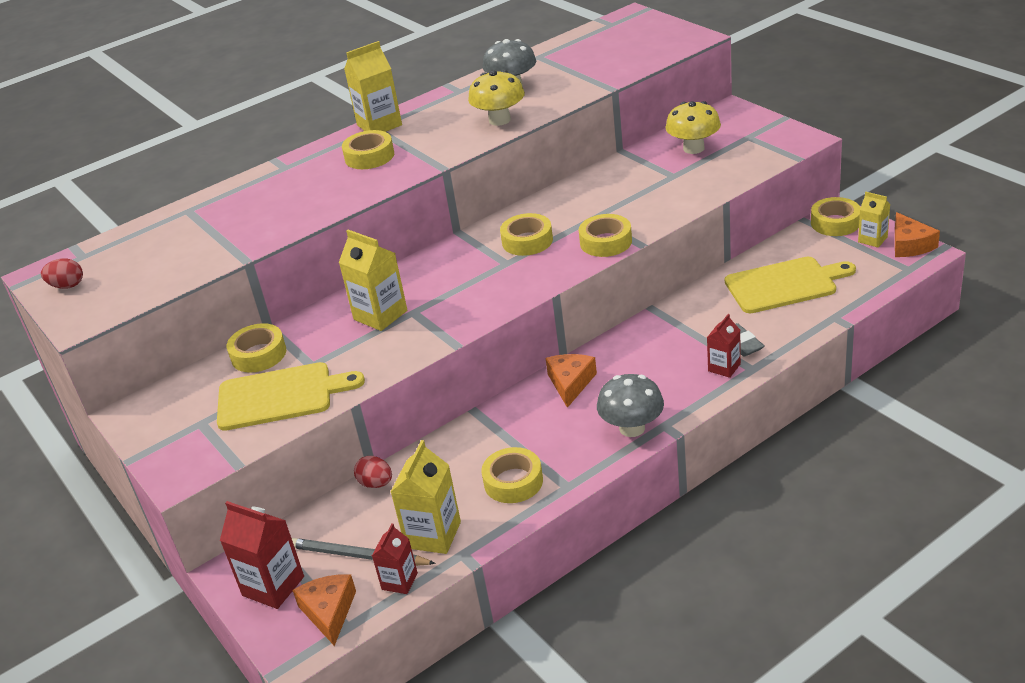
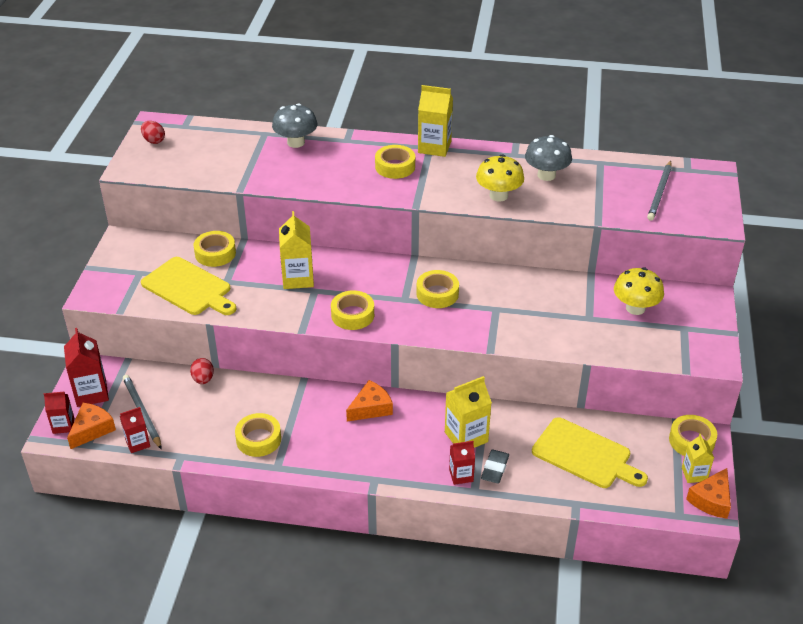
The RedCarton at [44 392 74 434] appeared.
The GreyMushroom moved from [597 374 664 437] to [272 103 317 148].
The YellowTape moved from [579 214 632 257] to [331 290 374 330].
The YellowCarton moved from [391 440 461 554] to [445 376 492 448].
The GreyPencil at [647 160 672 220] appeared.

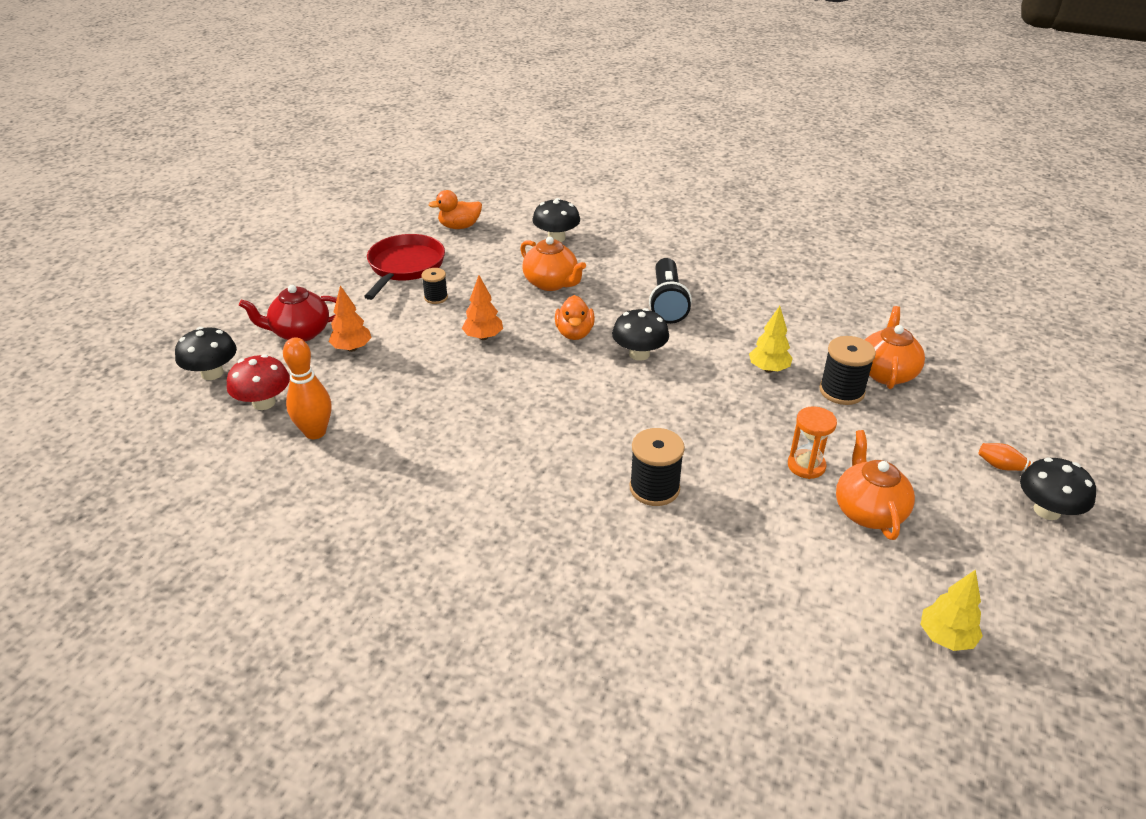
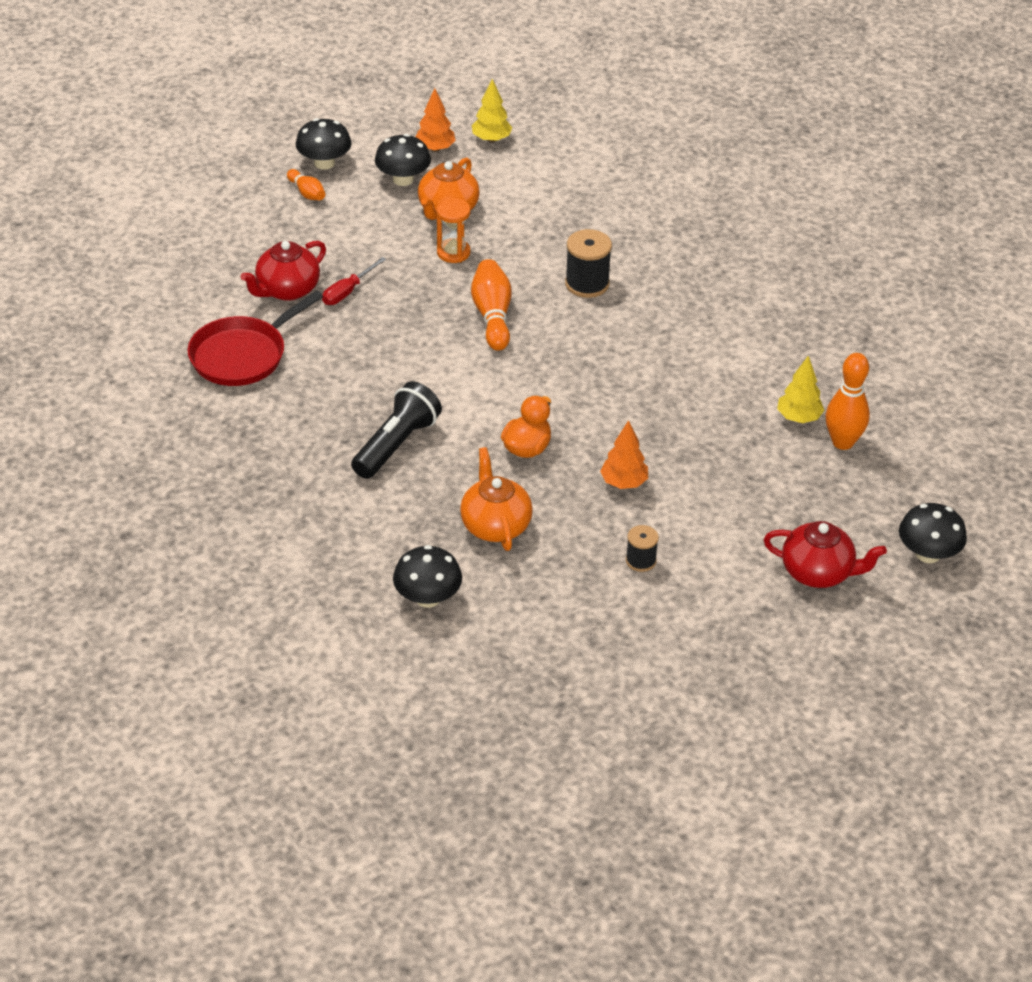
The RedPan moved from [364 234 445 300] to [187 291 323 386].
The OrangeTeapot at [865 306 925 389] became the RedTeapot at [241 241 326 301].
The BlackSpool at [819 336 876 405] was replaced by the RedScrewdriver at [322 257 386 305].
The BlackMushroom moved from [612 308 669 361] to [375 134 431 186].
The OrangeTree moved from [329 285 372 352] to [416 88 456 152].
The OrangeBowlingPin at [471 259 512 351] appeared.
The YellowTree moved from [749 306 793 373] to [777 356 824 423].
The RedMushroom at [227 354 290 410] disappeared.
The OrangeDuck at [428 190 482 229] disappeared.

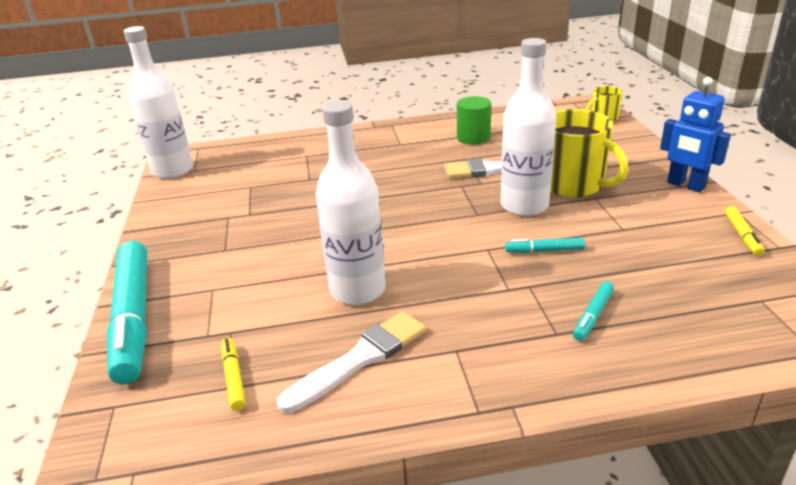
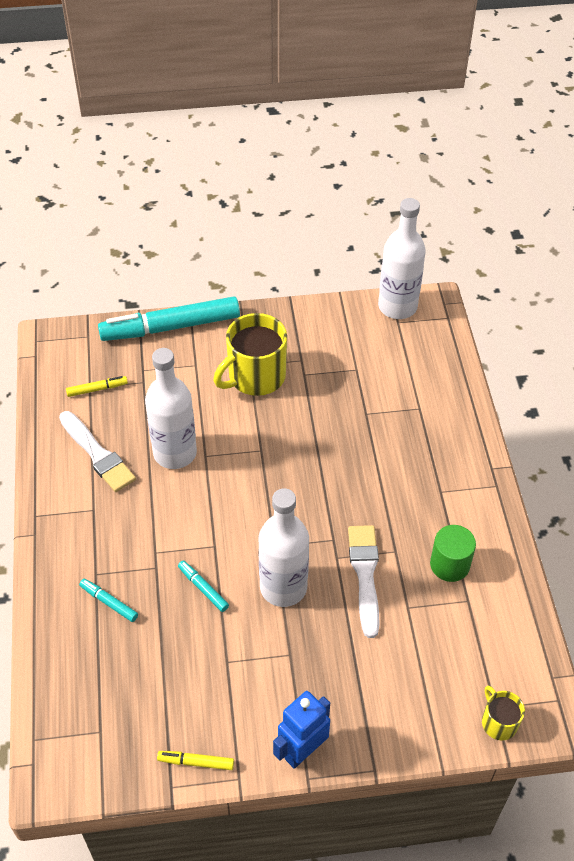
The TurquoiseMarker at [505 238 585 253] turned 45 degrees counterclockwise.
The YellowMug moved from [550 109 629 197] to [213 313 287 396].

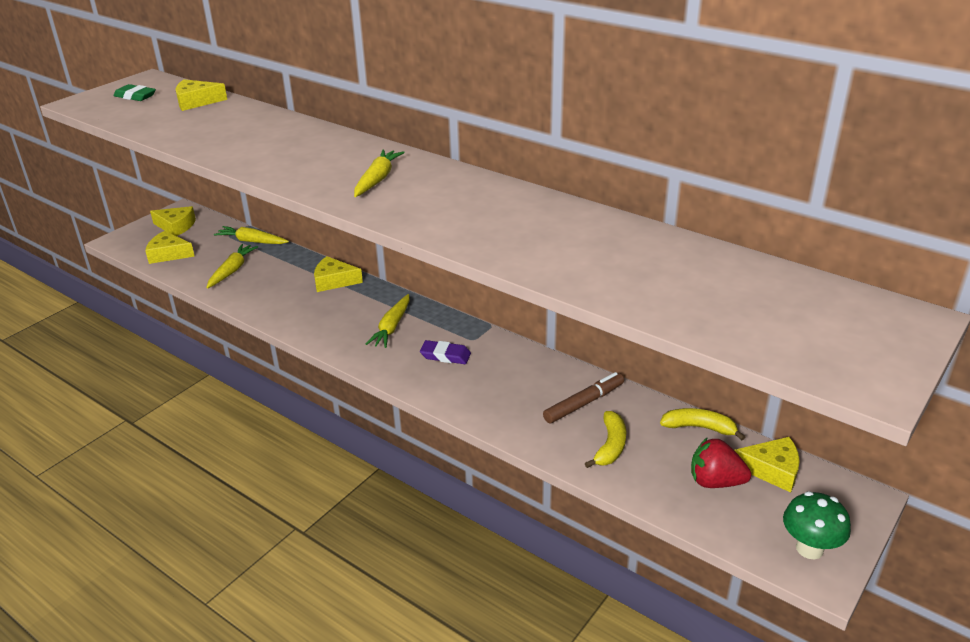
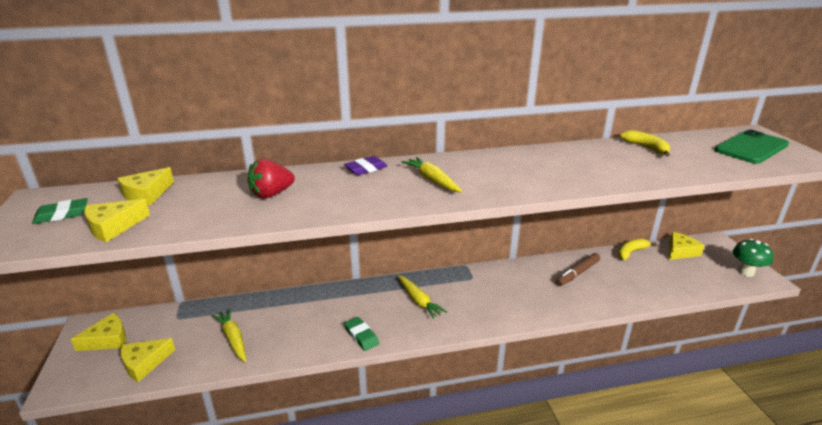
The YellowCheese moved from [314 256 363 292] to [84 199 150 242].
The RedStrawberry moved from [691 437 751 488] to [248 158 295 199].
The PurpleEraser moved from [420 340 471 364] to [344 156 388 175].
The GreenEraser at [344 317 379 351] appeared.
The BrownMarker at [543 372 624 423] turned 135 degrees counterclockwise.
The YellowBanana moved from [585 411 626 468] to [620 130 670 156].
The GreenPhone at [715 130 789 164] appeared.
The YellowCarrot at [214 226 289 244] disappeared.

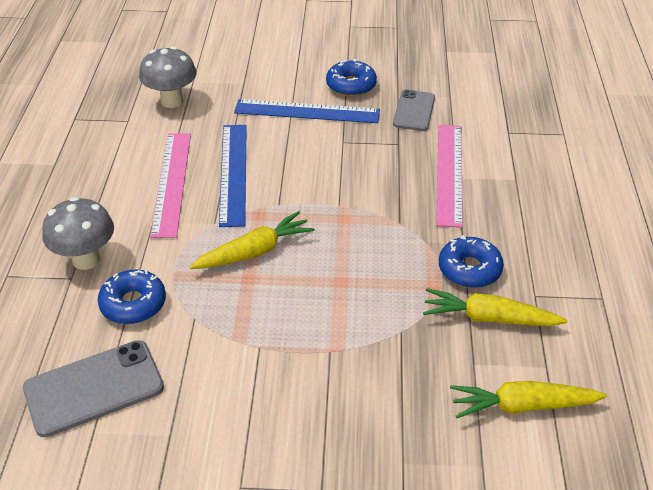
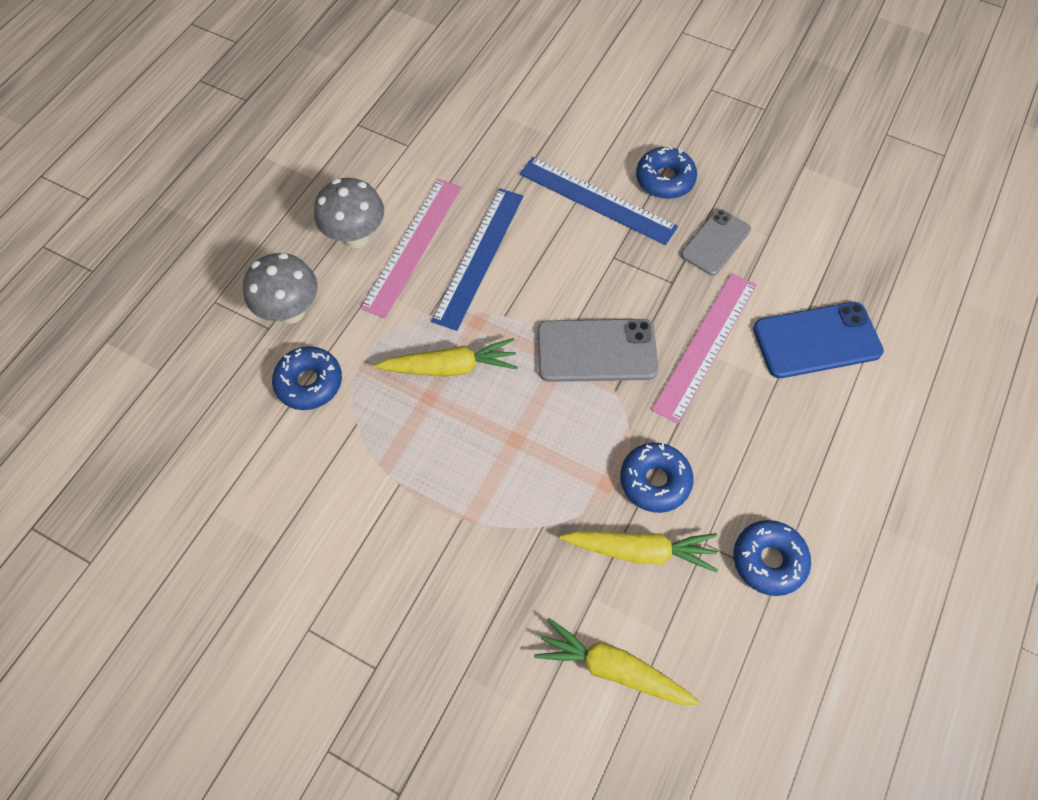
The GreyMushroom moved from [139 46 197 108] to [314 178 384 248].
The GreyPhone moved from [23 340 164 437] to [537 319 658 382].
The YellowCarrot at [423 288 568 326] turned 150 degrees clockwise.
The BlueDonut at [733 520 811 596] appeared.
The BluePhone at [753 302 884 378] appeared.

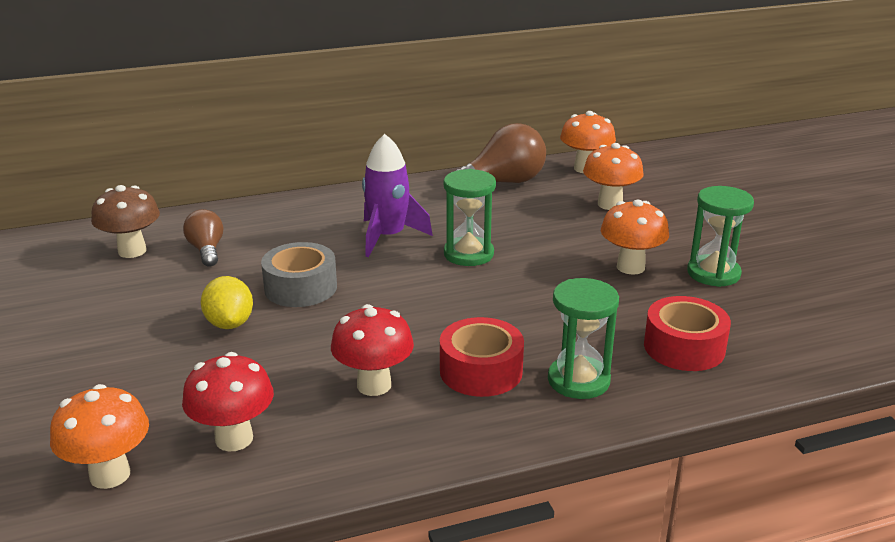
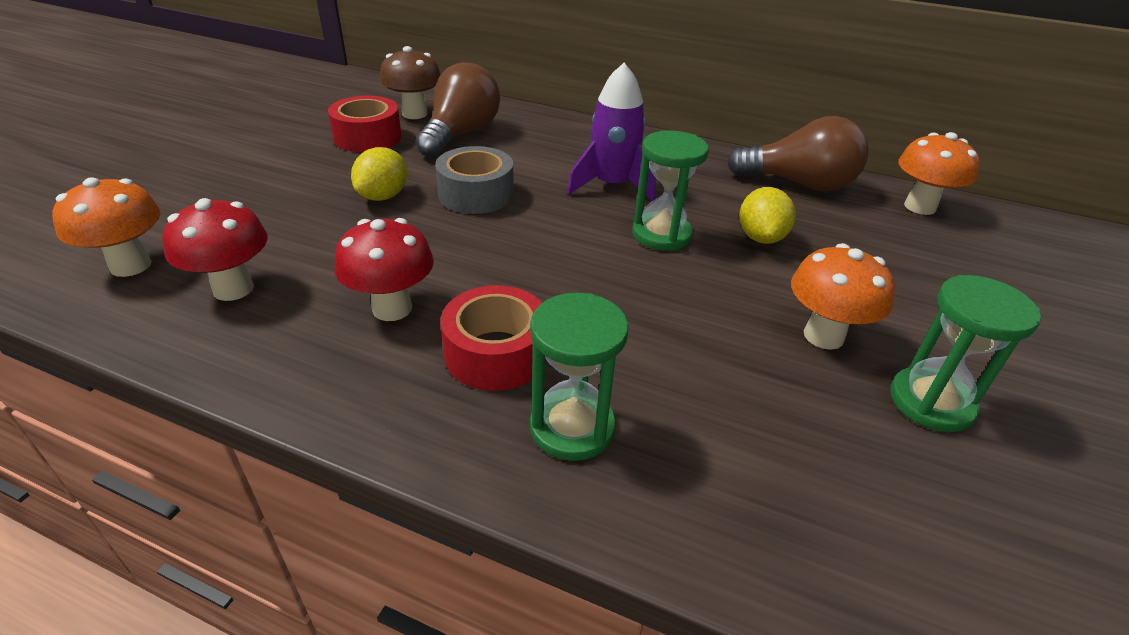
The RedTape moved from [644 296 731 371] to [328 96 402 152].
The BrownLightBulb at [183 209 223 267] changed to 1.73 times the size.
The YellowLemon at [739 187 796 244] appeared.
The OrangeMushroom at [583 143 644 210] disappeared.

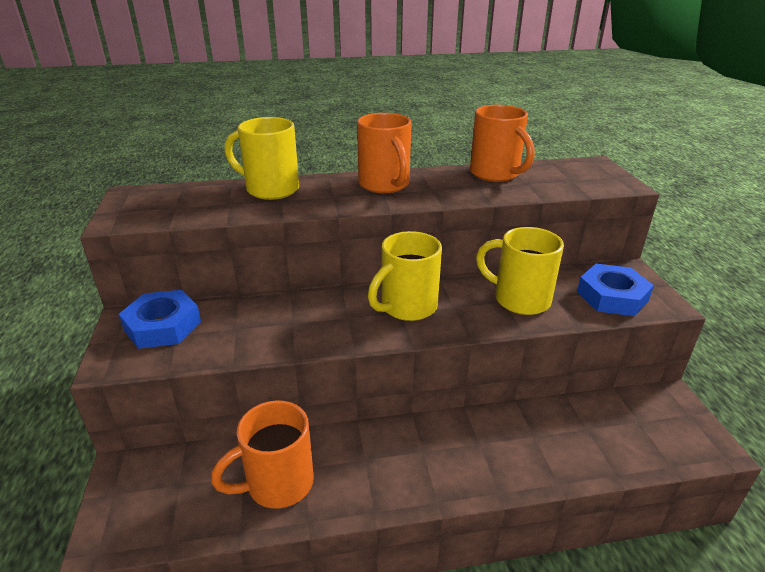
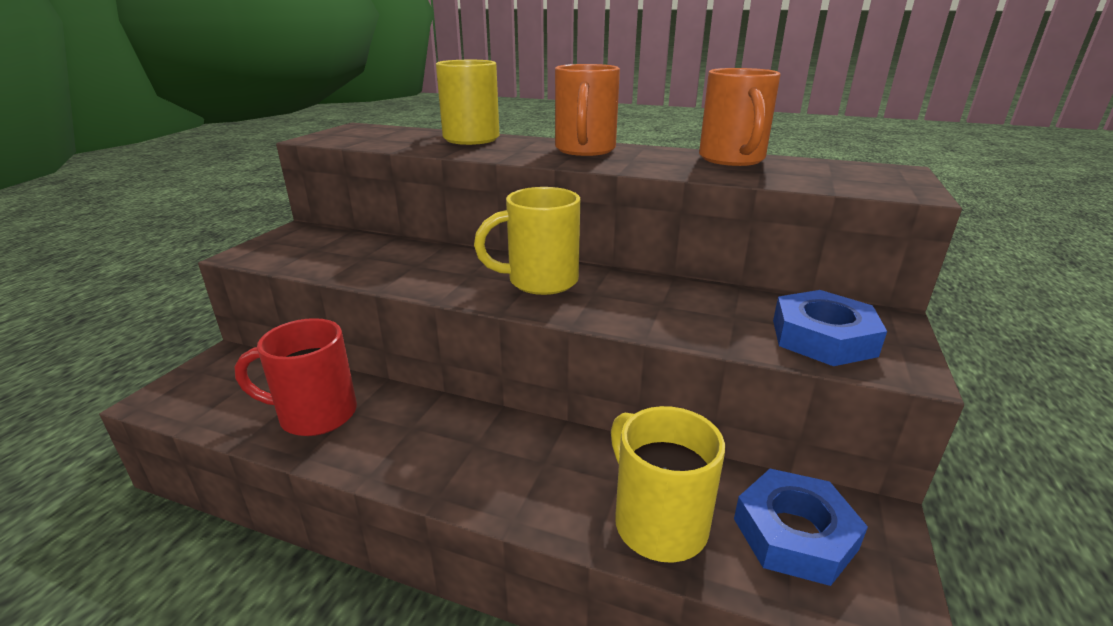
The OrangeMug at [211 401 314 509] became the RedMug at [235 318 357 436].
The YellowMug moved from [476 227 564 315] to [611 406 725 563].
The BlueNut moved from [119 290 201 349] to [734 469 868 586].

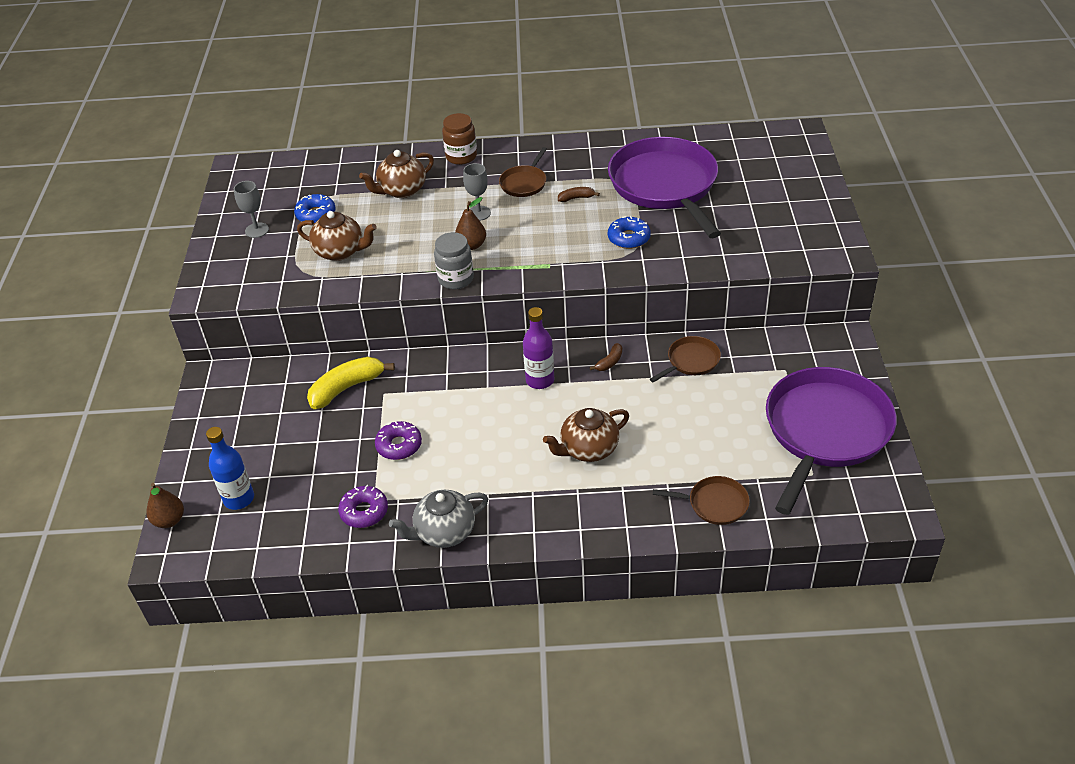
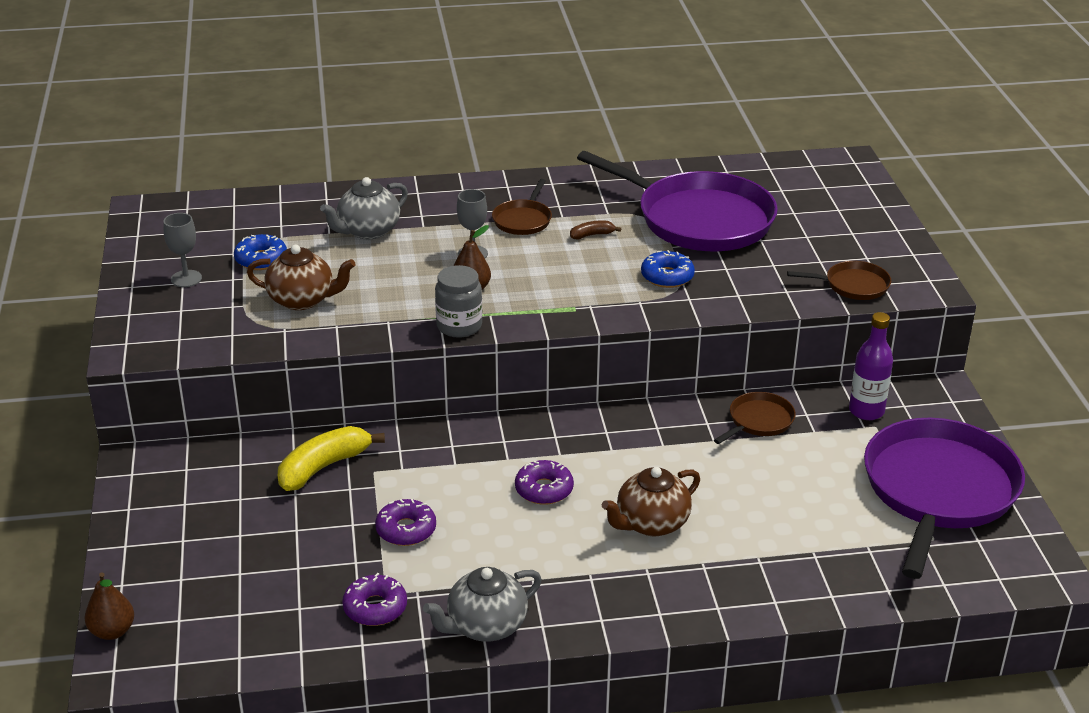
The BrownTeapot at [359 150 434 198] became the GreyTeapot at [320 177 408 239].
The PurpleDonut at [515 460 574 505] appeared.
The PurplePan at [608 137 721 238] turned 150 degrees clockwise.
The BrownPan moved from [653 476 750 525] to [787 261 891 300].
The PurpleBottle moved from [523 307 554 389] to [849 312 893 420].
The BlueBottle at [206 427 254 510] disappeared.
The BrownJar at [442 113 477 165] disappeared.
The BrownBanana at [589 343 622 371] disappeared.

